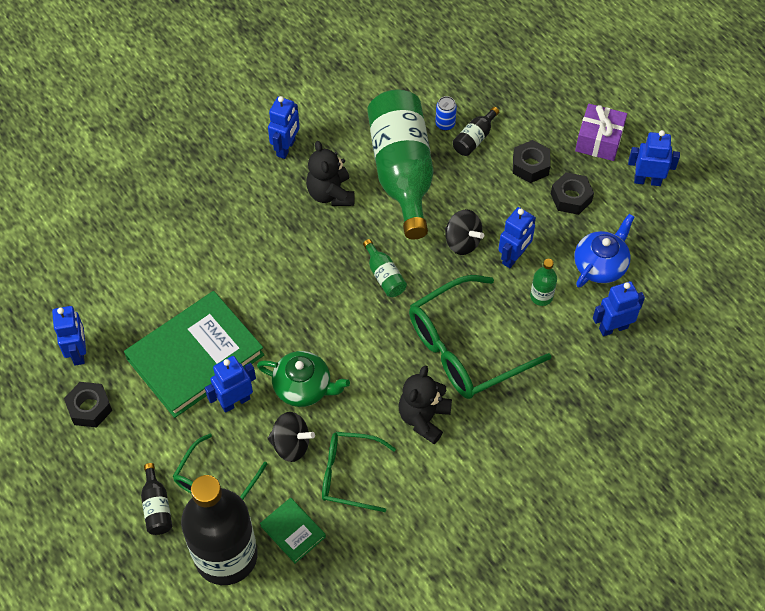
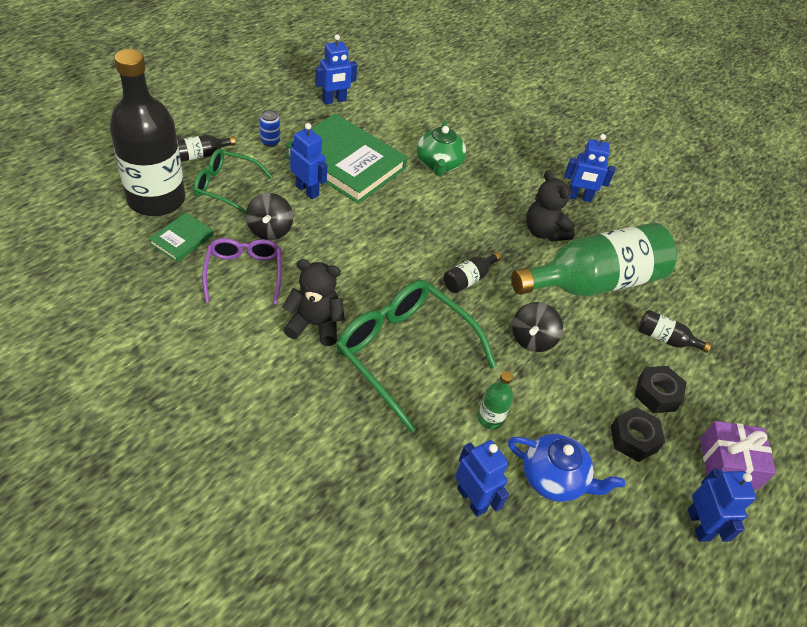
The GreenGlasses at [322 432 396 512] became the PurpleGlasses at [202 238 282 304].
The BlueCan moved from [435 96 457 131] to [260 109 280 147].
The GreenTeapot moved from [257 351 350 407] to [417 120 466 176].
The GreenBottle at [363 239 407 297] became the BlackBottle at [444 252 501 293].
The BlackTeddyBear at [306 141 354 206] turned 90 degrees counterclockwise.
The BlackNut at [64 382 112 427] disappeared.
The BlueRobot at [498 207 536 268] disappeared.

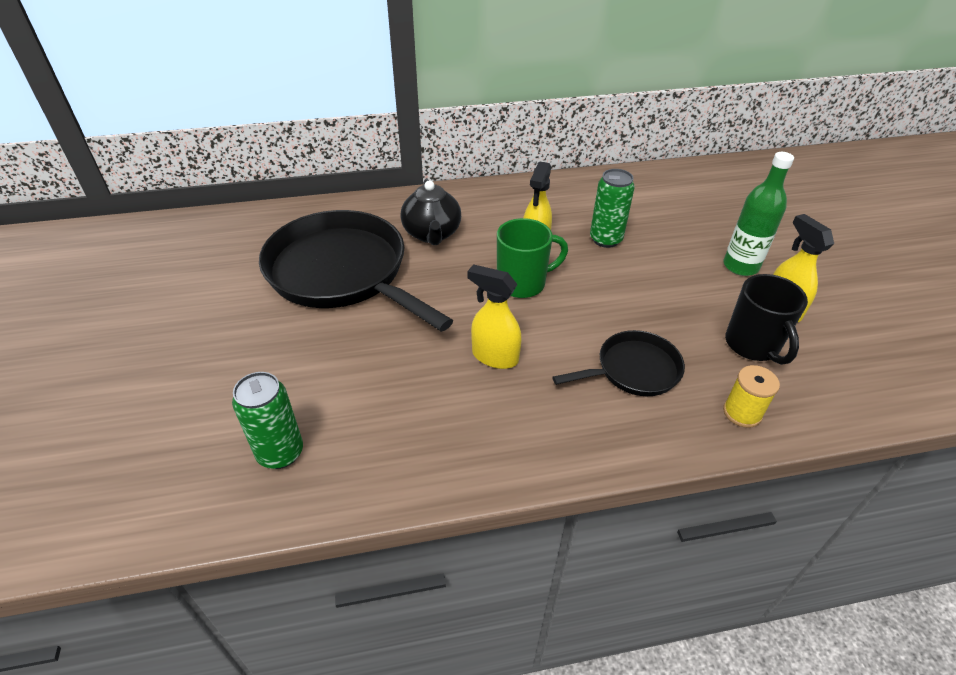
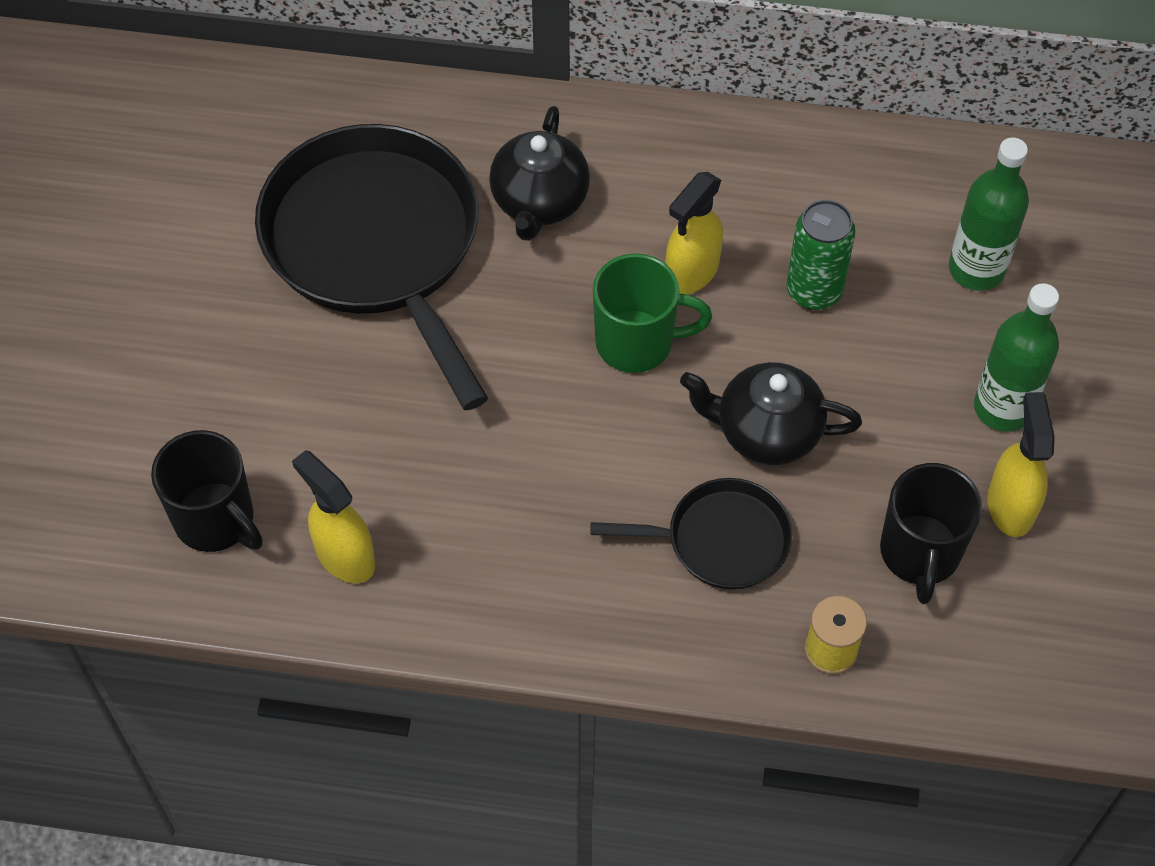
The GreenCan at [232 372 303 469] was replaced by the BlackMug at [151 430 263 552].
The YellowSprayBottle moved from [467 264 522 369] to [292 450 375 583].
The BlackTeapot at [680 362 862 465] appeared.
The GreenBottle at [949 138 1029 290] appeared.

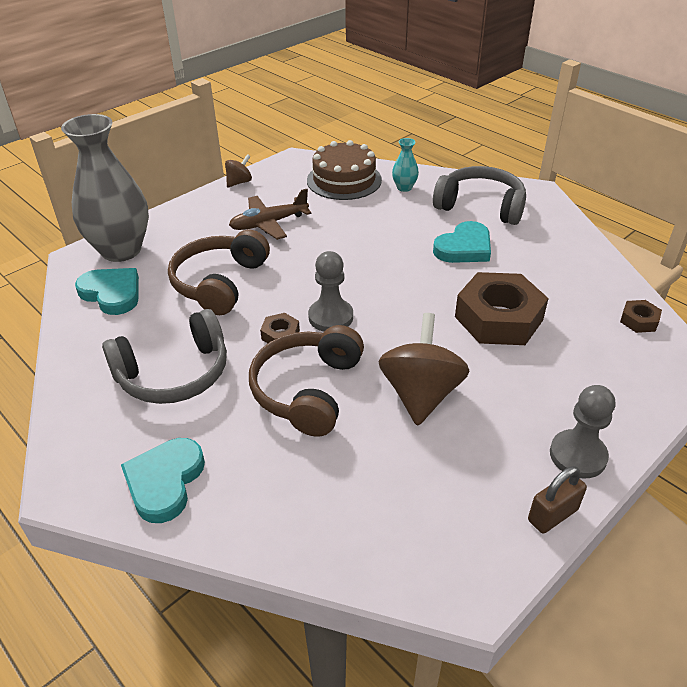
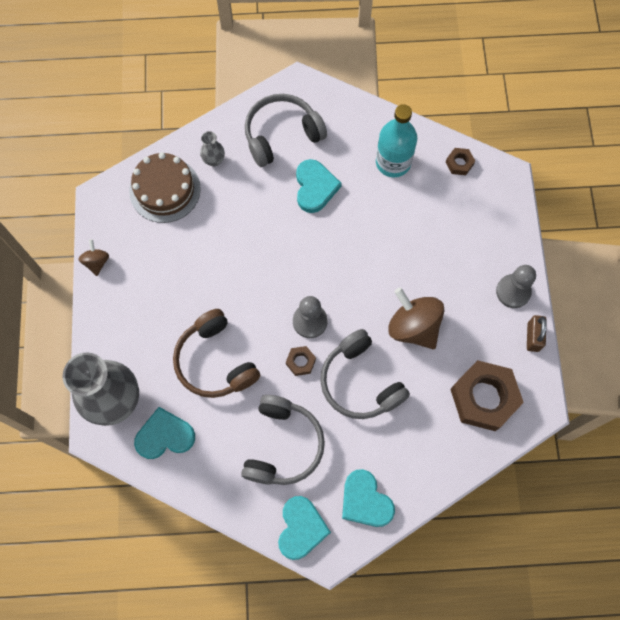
The TurquoiseVase at [392 138 419 192] became the GreyVase at [200 131 225 166].
The TurquoiseHeart at [278 496 331 560] appeared.
The BrownHeadphones at [249 325 364 437] became the GreyHeadphones at [320 329 410 419].
The TurquoiseBottle at [376 104 417 177] appeared.
The BrownNut moved from [455 272 549 345] to [450 360 524 431].
The BrownPlane at [229 189 312 240] disappeared.

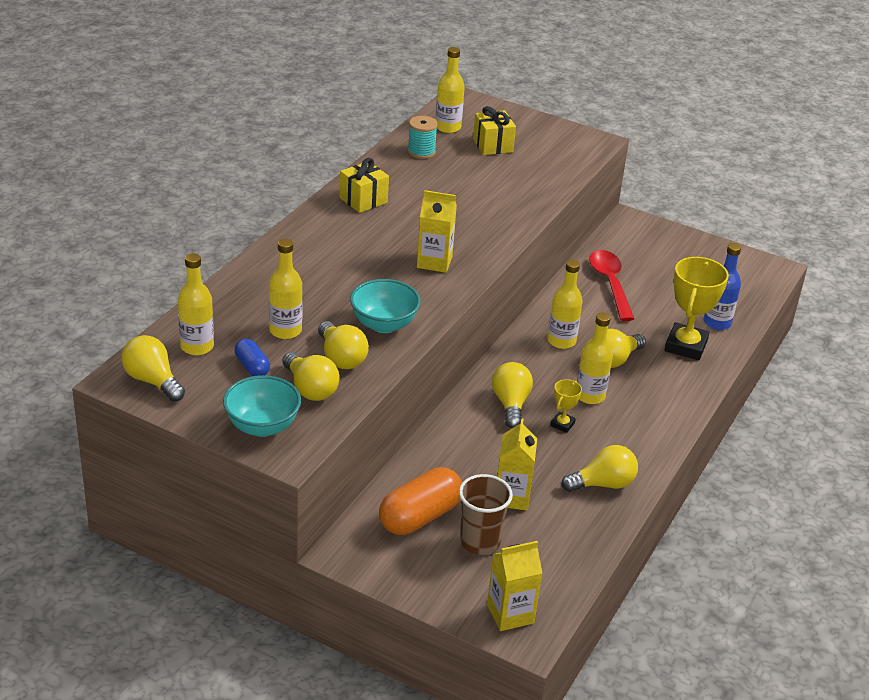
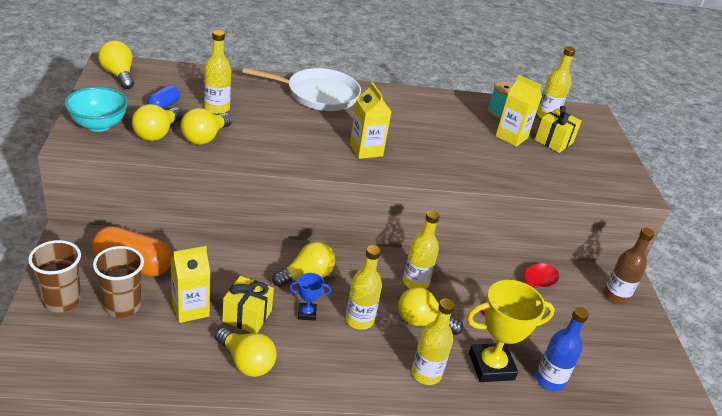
The BrownCup at [28 240 81 312] appeared.
The YellowLightBulb at [122 335 185 402] turned 45 degrees counterclockwise.
The YellowGift moved from [339 158 389 213] to [222 276 274 333].
The WhitePan at [242 67 361 111] appeared.
The YellowTrophy at [550 379 582 433] became the BlueTrophy at [289 273 331 321].
The YellowBottle moved from [178 253 214 355] to [411 298 455 385].
The YellowCarton moved from [487 541 542 631] to [496 75 542 147].
The BrownBottle at [603 228 654 305] appeared.
The TurquoiseBowl at [350 279 421 333] disappeared.

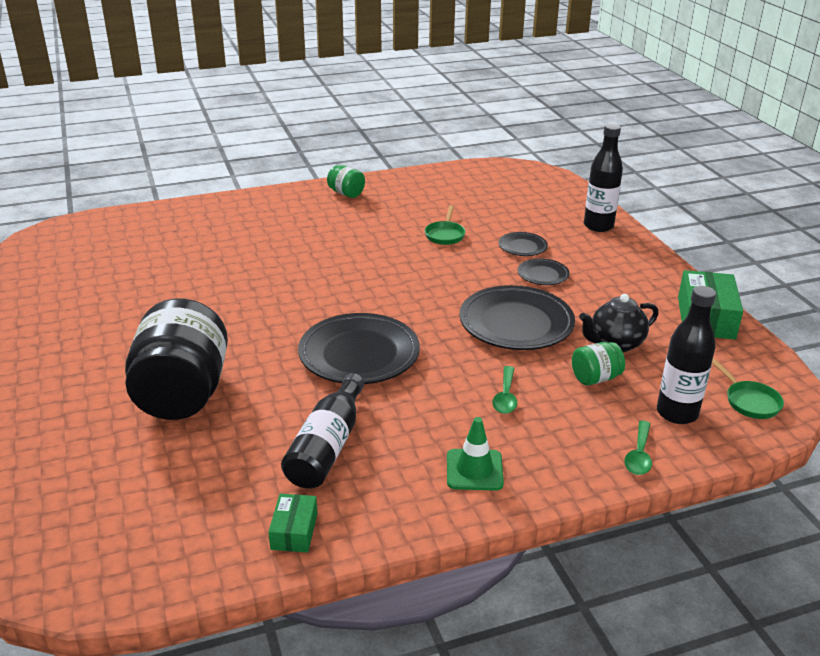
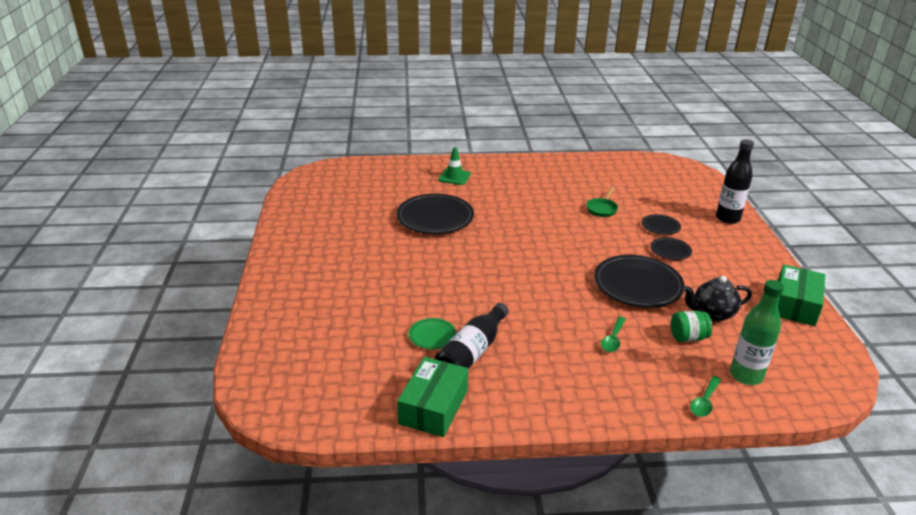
The BlackPlate moved from [298 313 420 384] to [396 194 474 234].
The GreenBox at [268 494 317 553] changed to 1.80 times the size.
The GreenPlate at [409 318 456 349] appeared.
The GreenTrafficCone moved from [447 417 504 490] to [438 147 471 185].
The BlackBottle at [657 286 716 424] became the GreenBottle at [730 280 784 385].
The BlackJar at [125 298 228 420] disappeared.
The GreenJar at [327 165 365 198] disappeared.
The GreenPan at [712 358 784 419] disappeared.

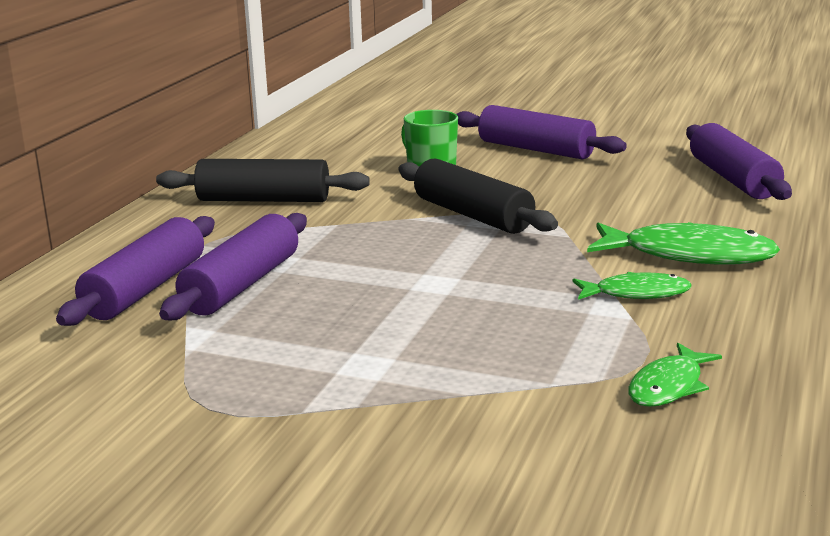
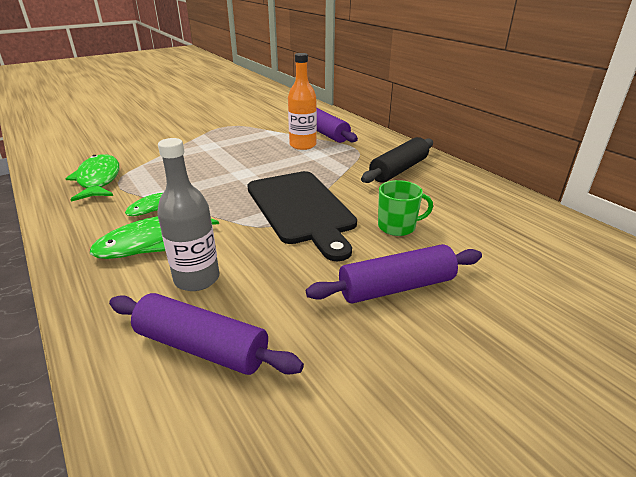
The GreenFish at [628 343 722 407] changed to 1.70 times the size.
The GreyBottle at [157 138 220 291] appeared.
The BlackRollingPin at [398 158 558 234] was replaced by the BlackCuttingBoard at [247 171 357 261].
The PurpleRollingPin at [159 213 307 320] was replaced by the OrangeBottle at [288 53 317 150].

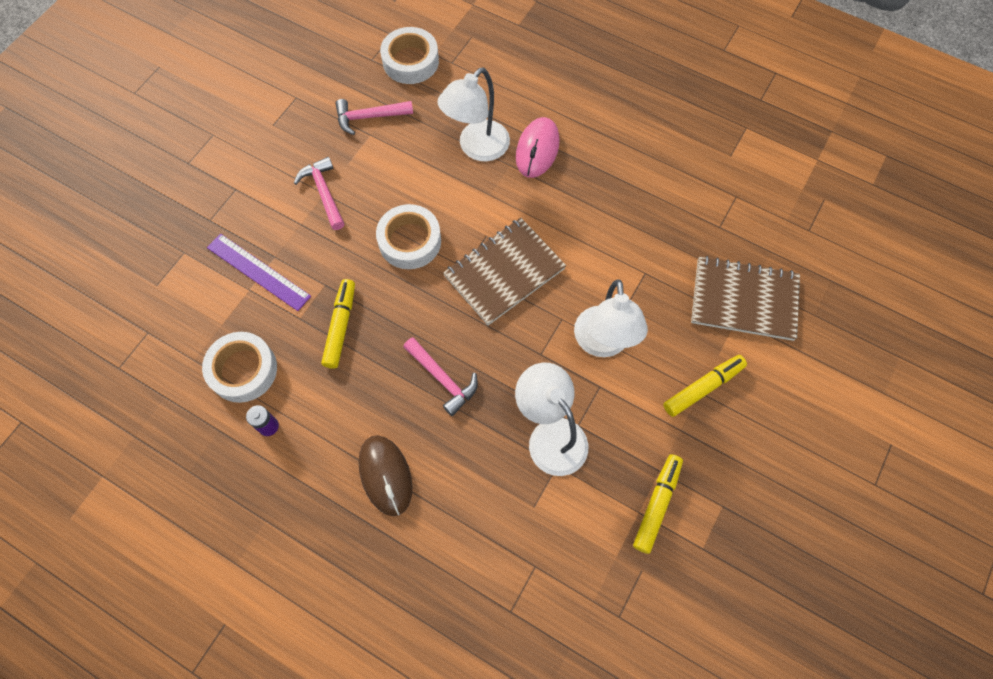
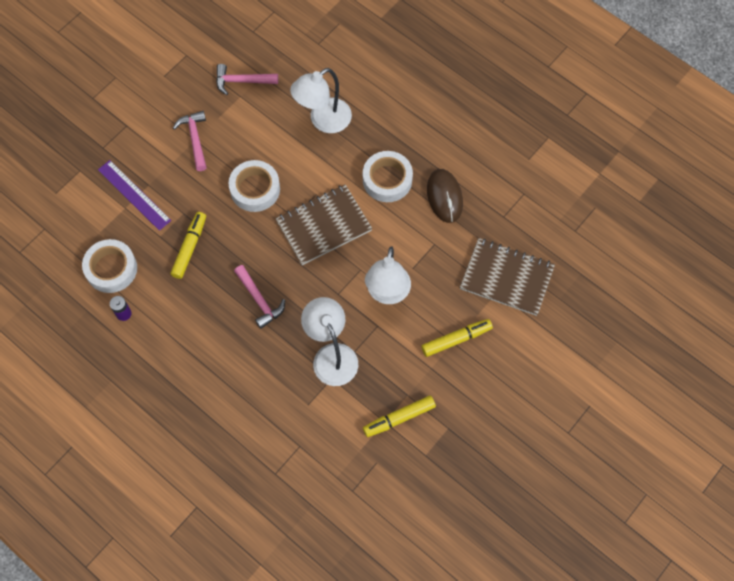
The WhiteTape moved from [380 27 439 84] to [363 151 413 202].
The YellowMarker at [633 454 683 554] turned 150 degrees counterclockwise.
The BrownMouse moved from [358 435 412 516] to [427 169 463 223].
The PinkMouse at [516 117 559 178] disappeared.

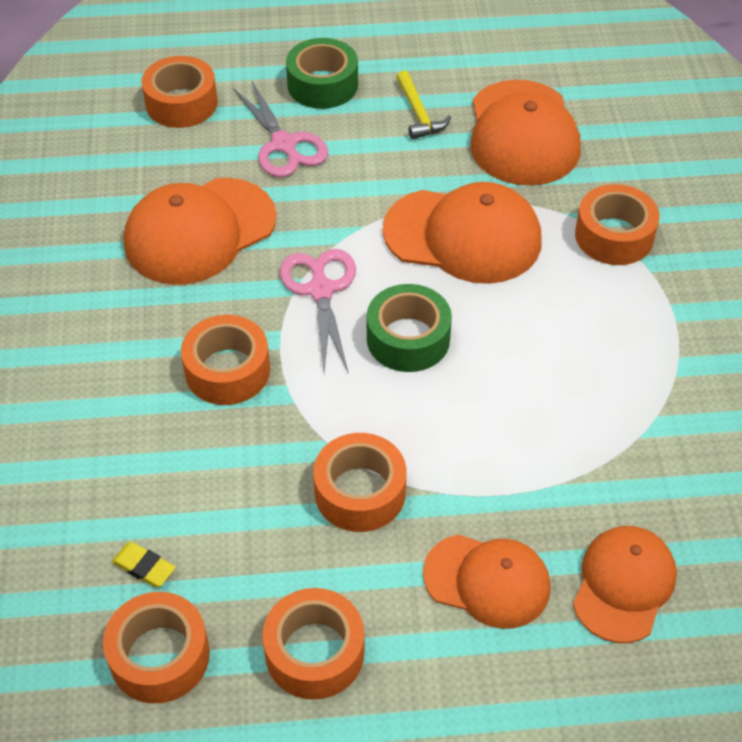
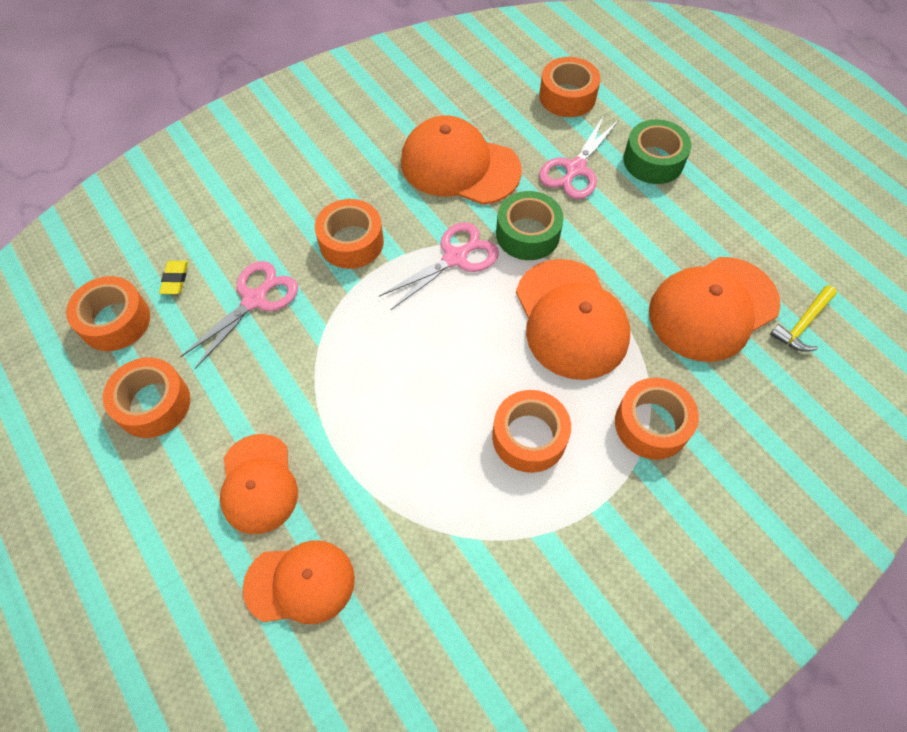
The PinkScissors at [180 261 298 369] appeared.
The OrangeTape moved from [313 433 406 532] to [492 390 571 473].
The GreenTape moved from [367 284 452 372] to [496 191 564 260].
The YellowHammer moved from [396 71 451 139] to [770 285 837 352].

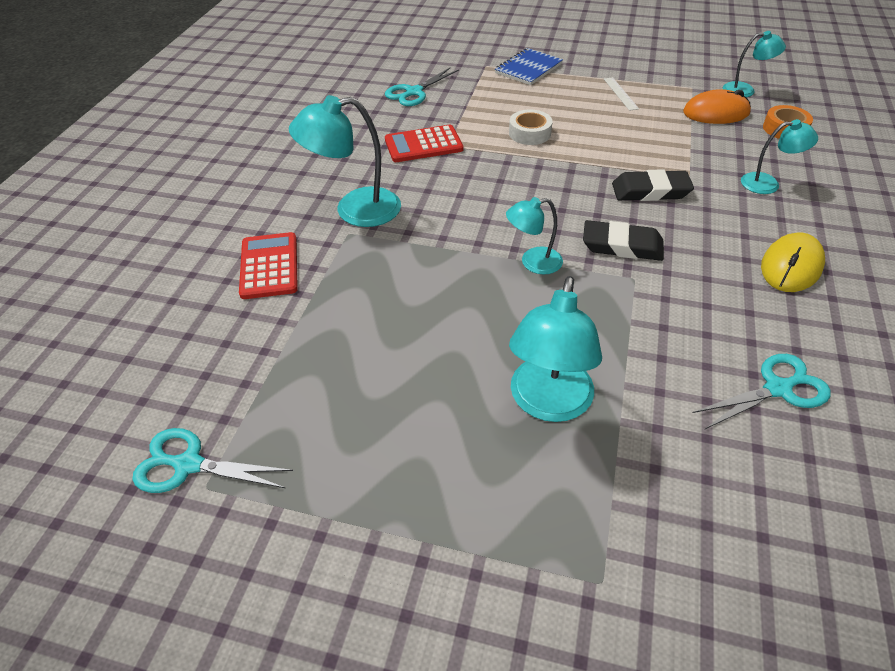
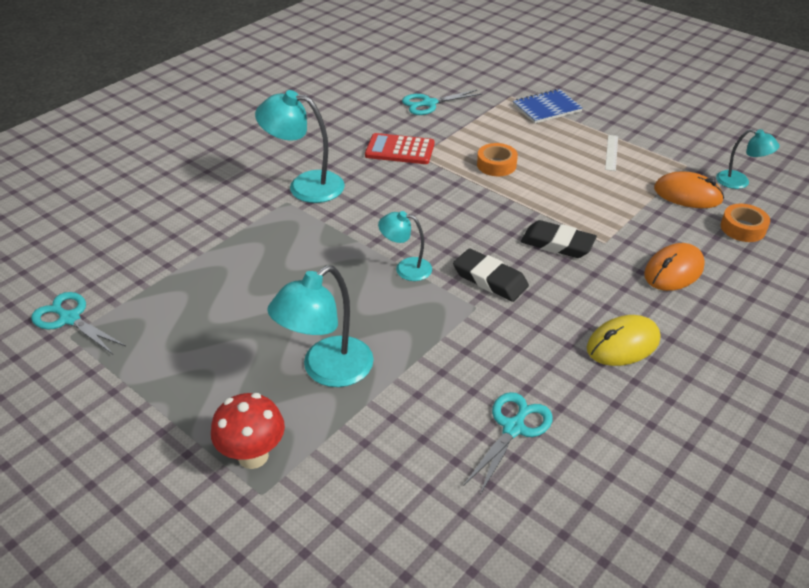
The RedMushroom at [211 393 285 469] appeared.
The TurquoiseScissors at [693 354 831 429] turned 60 degrees counterclockwise.
The WhiteTape at [509 110 553 145] became the OrangeTape at [477 143 518 176].
The TurquoiseLamp at [741 119 818 194] was replaced by the OrangeMouse at [644 243 705 291].
The RedCalculator at [239 232 298 299] disappeared.

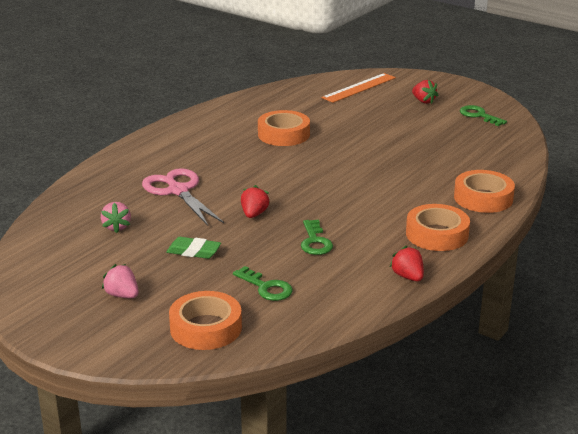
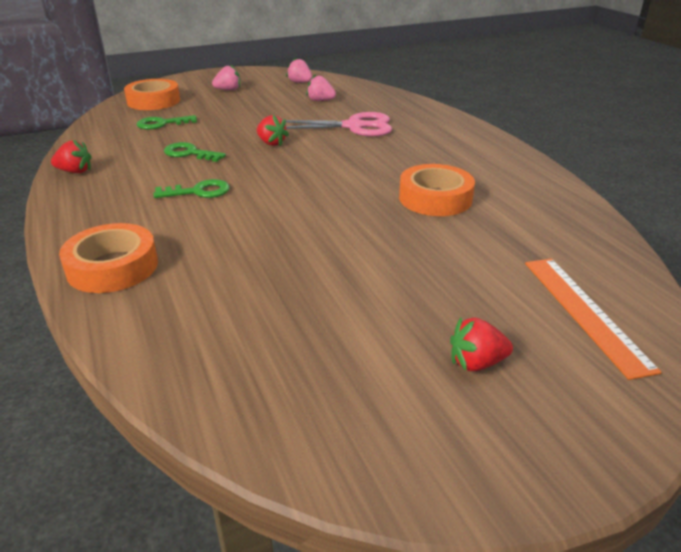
The GreenKey moved from [460 105 507 126] to [153 179 230 198].
The PinkStrawberry at [286 58 312 83] appeared.
The GreenEraser at [166 237 221 259] disappeared.
The OrangeTape at [406 204 470 251] disappeared.

